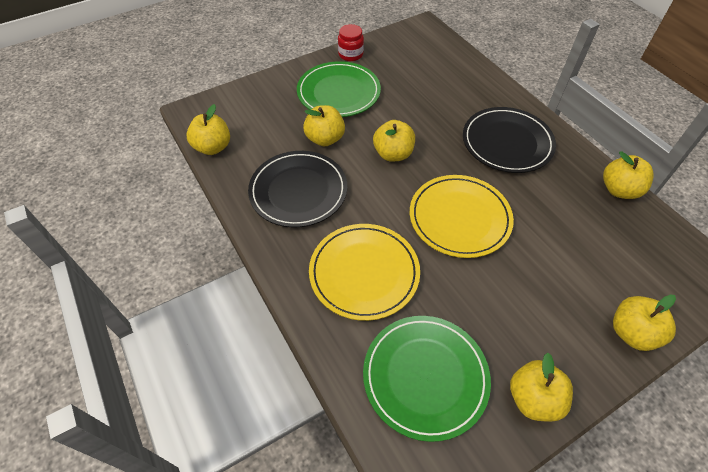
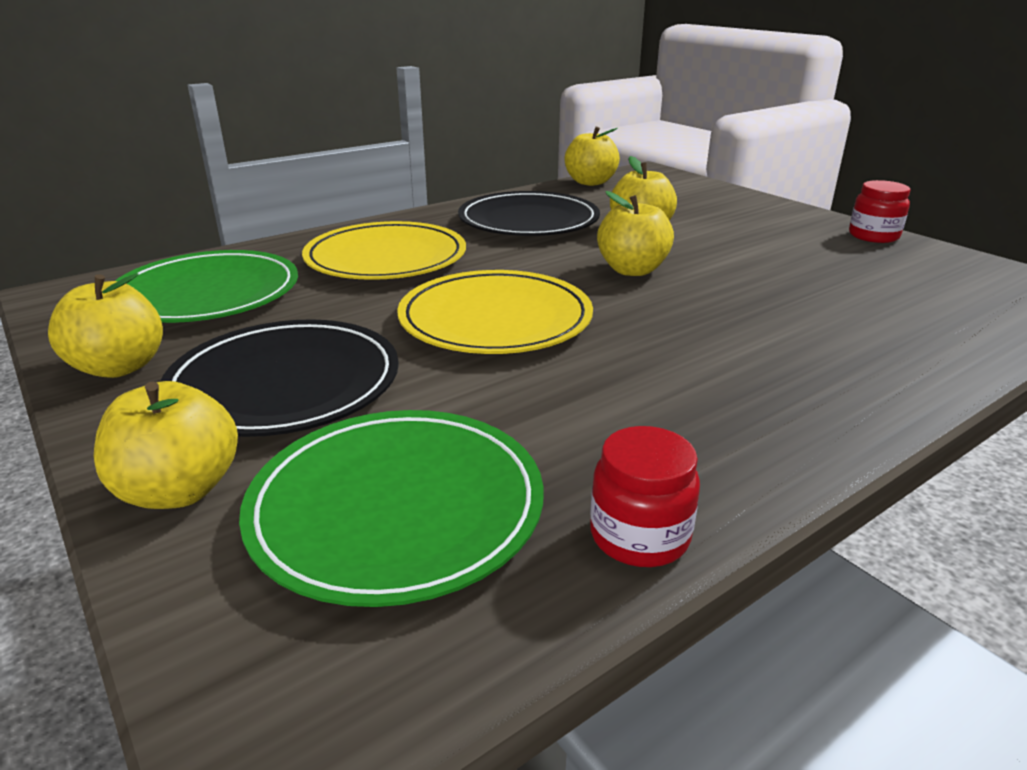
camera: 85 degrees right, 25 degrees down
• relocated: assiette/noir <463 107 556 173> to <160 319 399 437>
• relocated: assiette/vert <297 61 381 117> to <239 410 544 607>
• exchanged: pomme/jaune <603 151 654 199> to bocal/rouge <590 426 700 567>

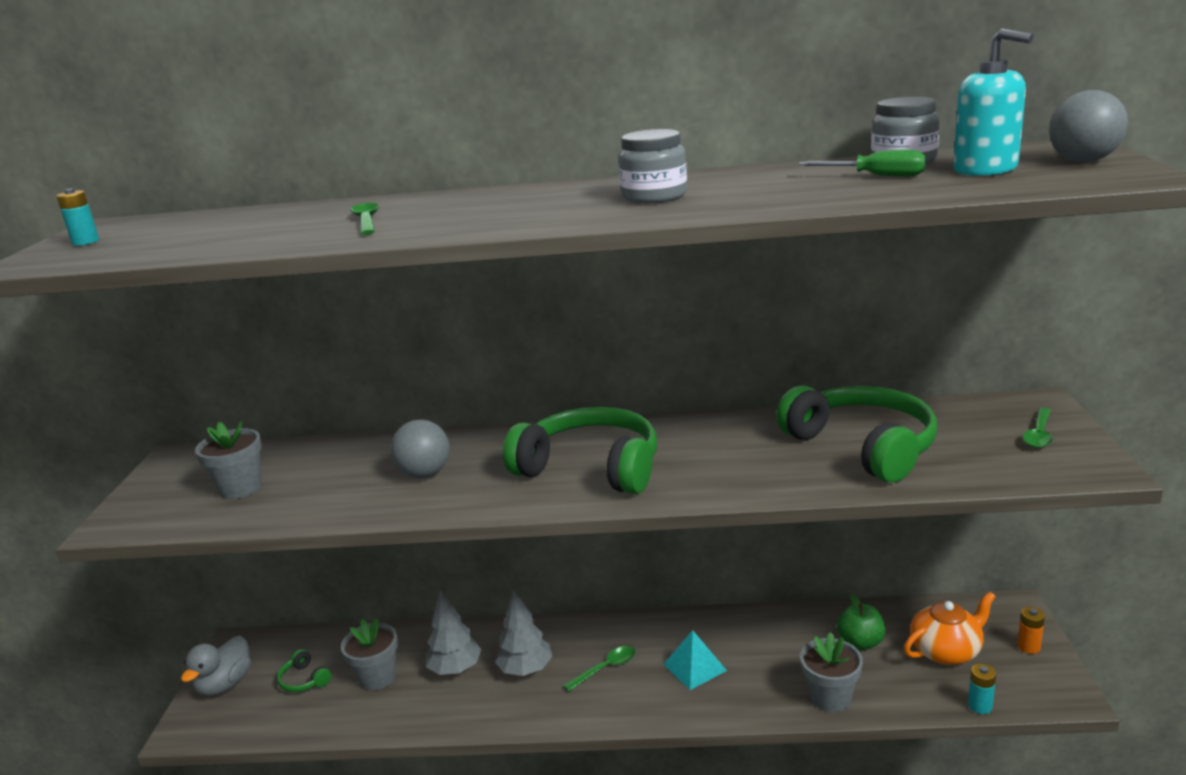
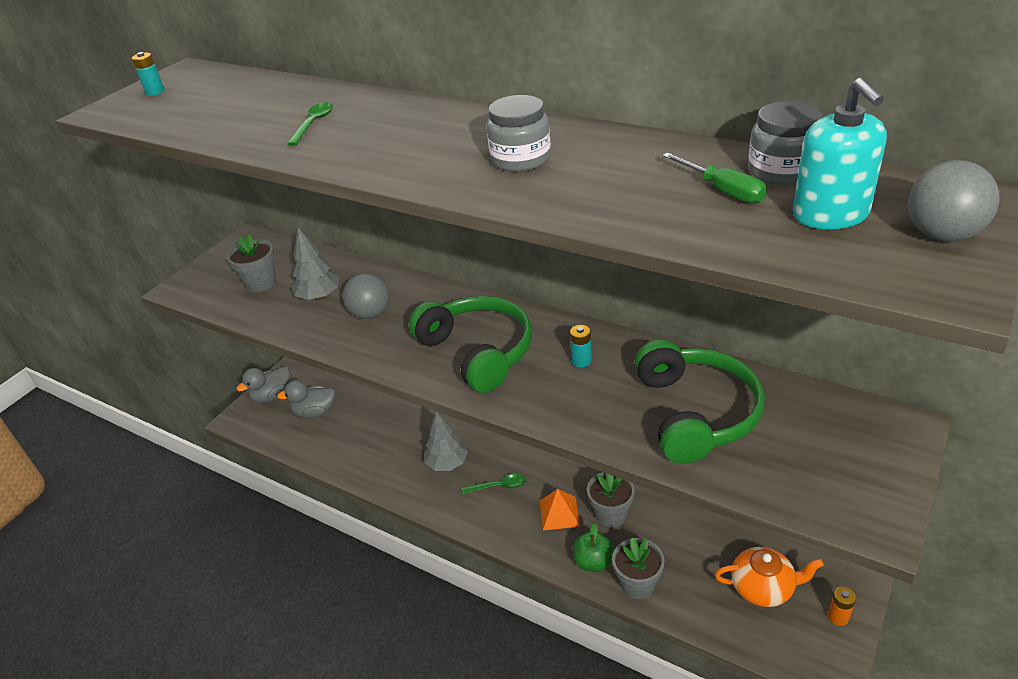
camera: 30 degrees right, 15 degrees up
• exchanged: casque audio/vert <277 649 331 692> to canard/gris <277 380 335 418>
• relocated: arbre/gris <425 590 482 675> to <291 227 340 300>
• colour: pyramide/turquoise <663 630 727 690> to pyramide/orange <540 489 580 530>
• relocated: pile/turquoise <968 664 996 714> to <570 325 592 368>
• relocated: pomme/vert <837 594 886 650> to <573 523 614 572>
• relocated: pot de fleurs/gris <341 618 398 690> to <587 472 635 527>
• missing: cuillère/vert <1023 407 1053 448>

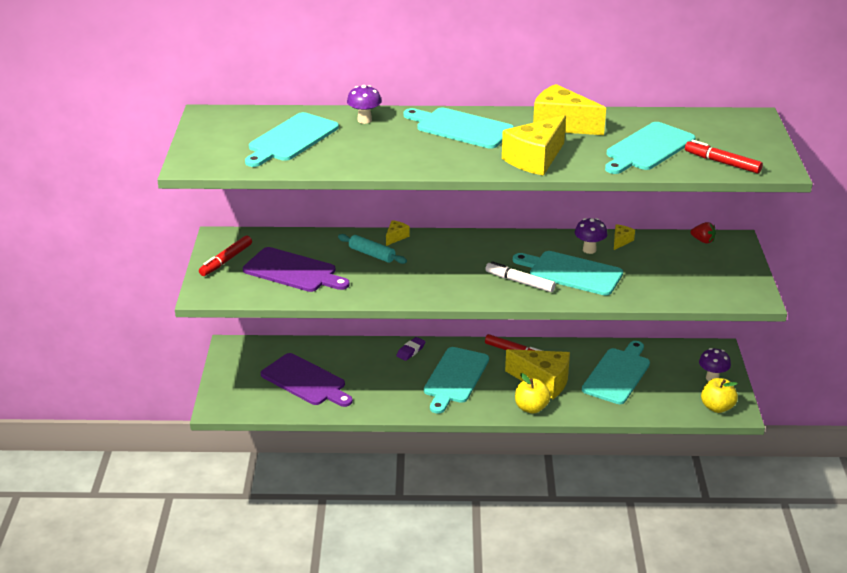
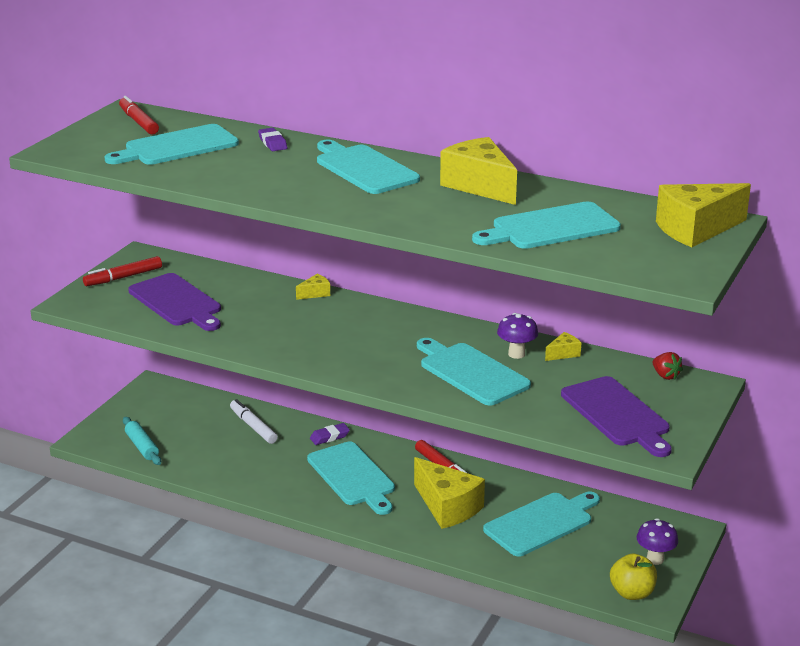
camera: 25 degrees right, 5 degrees down
• relocated: feutre/rouge <685 140 763 174> to <119 96 159 135>
• relocated: rouleau à pâtisserie/turquoise <338 234 407 264> to <123 417 161 465>
• relocated: feutre/blanc <485 261 556 292> to <230 399 278 444>
• exchanged: champignon/violet <347 85 382 124> to gomme/violet <258 128 287 151>
• spun: planche à découper/turquoise <424 347 489 414> = <307 442 395 515> 75 degrees counterclockwise
• relocated: planche à découper/violet <261 353 353 407> to <561 376 672 457>
• relocated: fromage/jaune <502 115 566 176> to <656 183 751 247>
• missing: pomme/jaune <515 373 551 414>

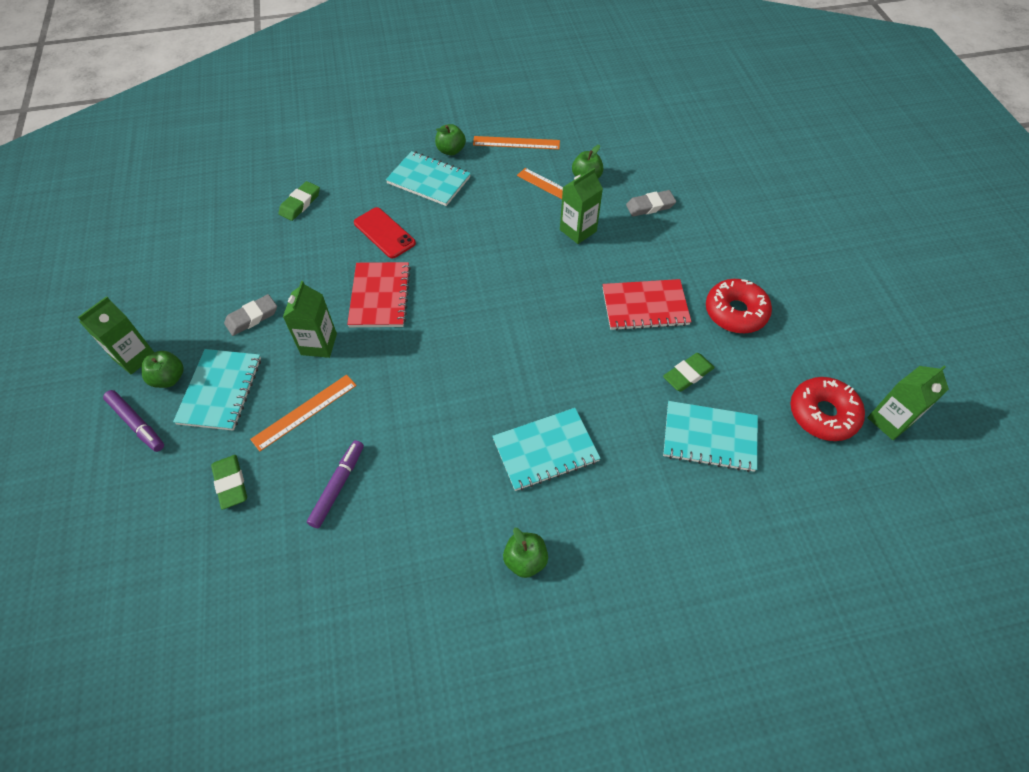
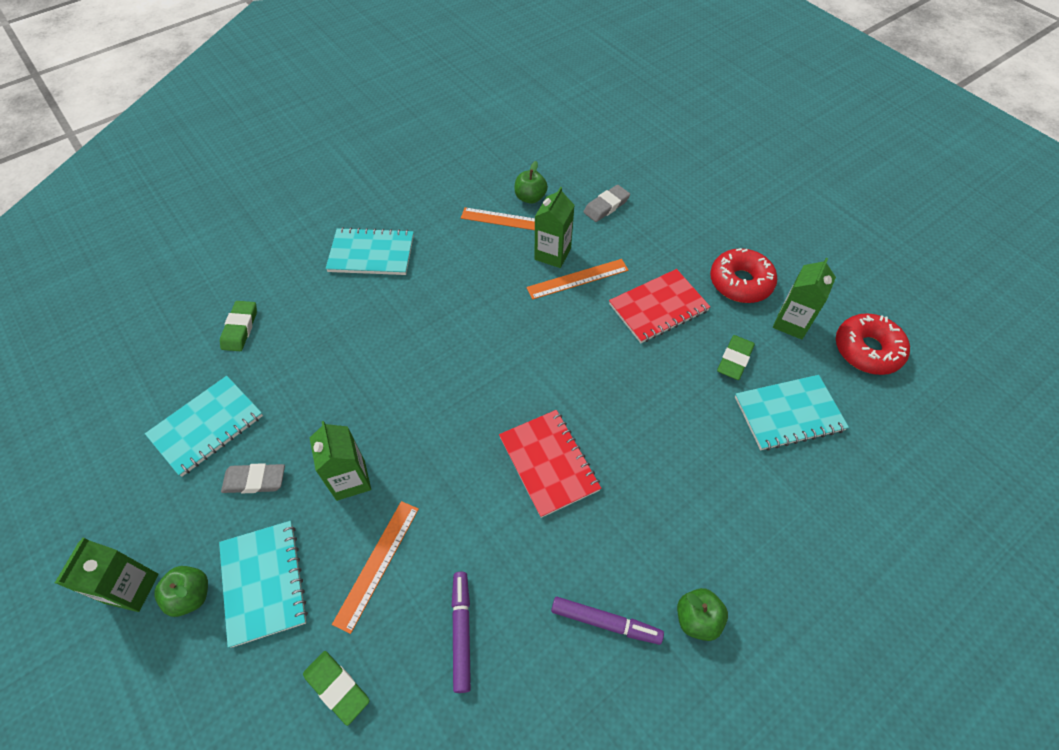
camera: 25 degrees left, 0 degrees up
• relocated: carnet/turquoise <492 408 601 491> to <145 376 263 477>
• spun: gomme/gris <224 294 277 336> = <221 463 285 493> 60 degrees clockwise
• relocated: carnet/rouge <347 262 411 327> to <499 410 601 518>
• relocated: règle/orange <473 136 560 150> to <527 259 628 300>
• relocated: feutre/violet <103 390 164 452> to <551 597 664 645>
• relocated: brique de lait/vert <867 366 949 440> to <773 258 836 340>
• missing: téléphone/rouge <354 207 416 258>
• missing: pomme/vert <435 124 466 156>

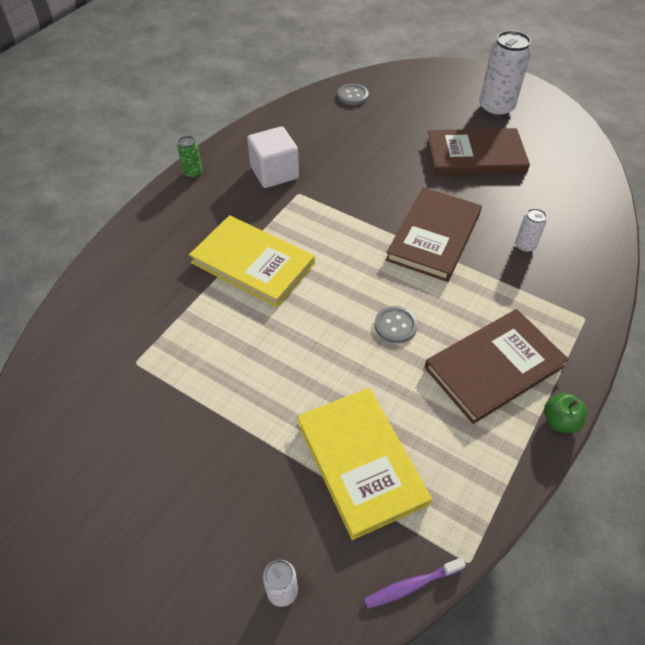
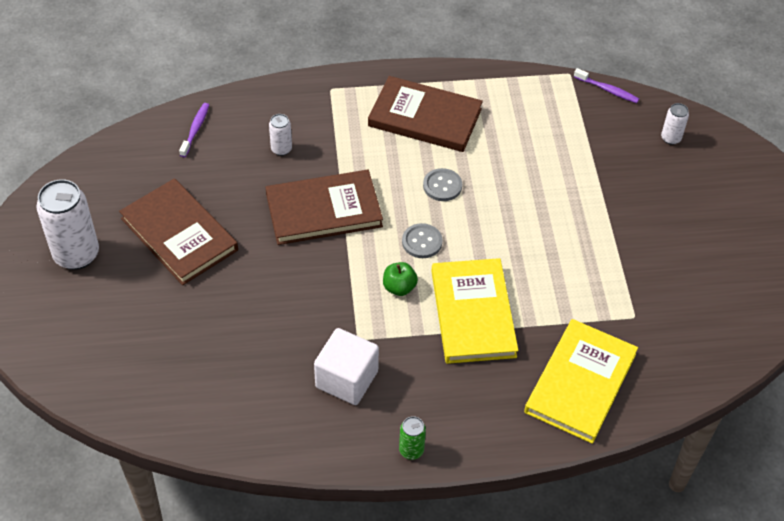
camera: 130 degrees left, 0 degrees up
• appeared: brosse à dents/violet <179 103 209 157>
• relocated: pomme/vert <544 393 587 433> to <383 262 418 296>
• relocated: bouton/gris <337 84 369 105> to <402 223 443 258>
• relocated: livre/jaune <297 388 432 540> to <524 319 638 444>

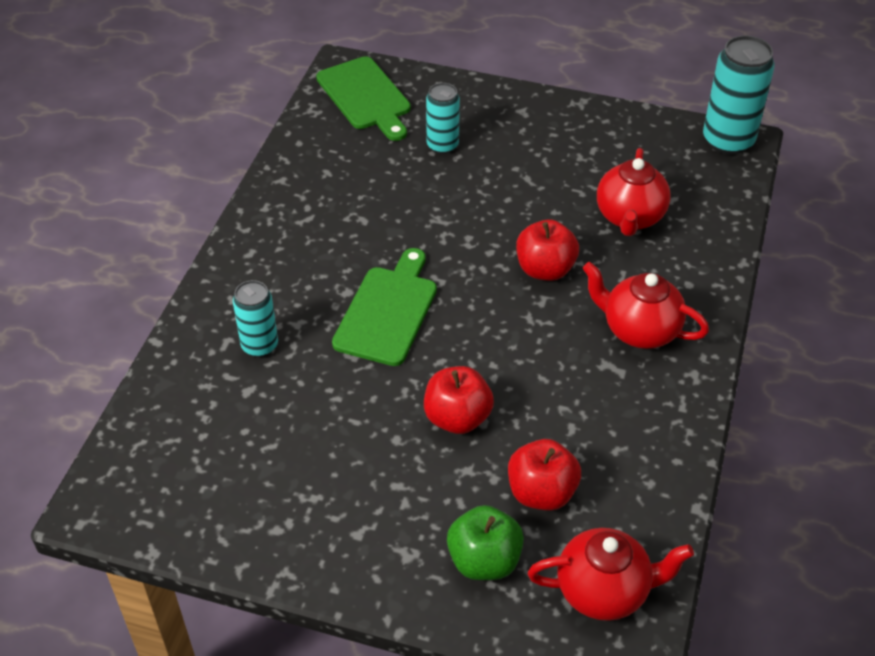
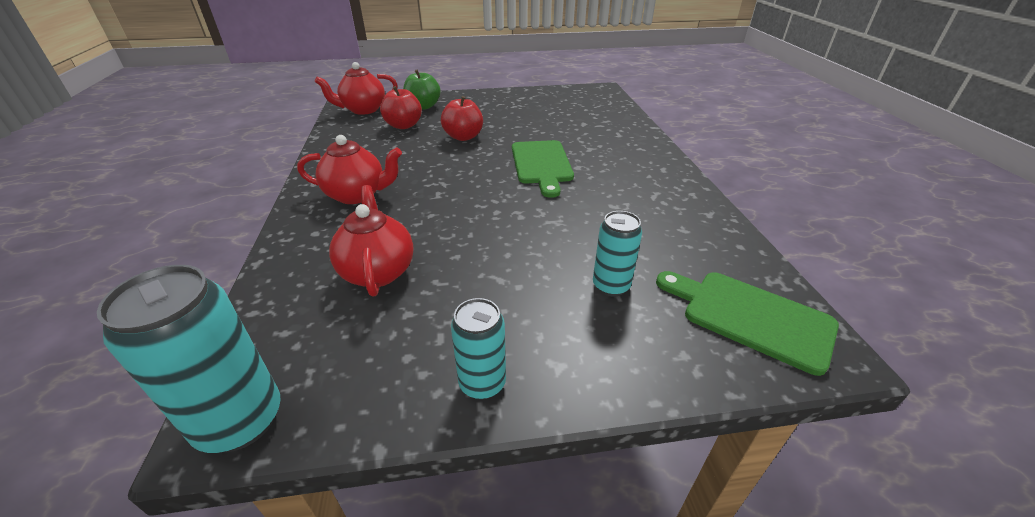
camera: 155 degrees right, 10 degrees down
• relocated: canette/turquoise <233 280 278 357> to <451 298 506 400>
• missing: pomme/rouge <516 219 579 281>

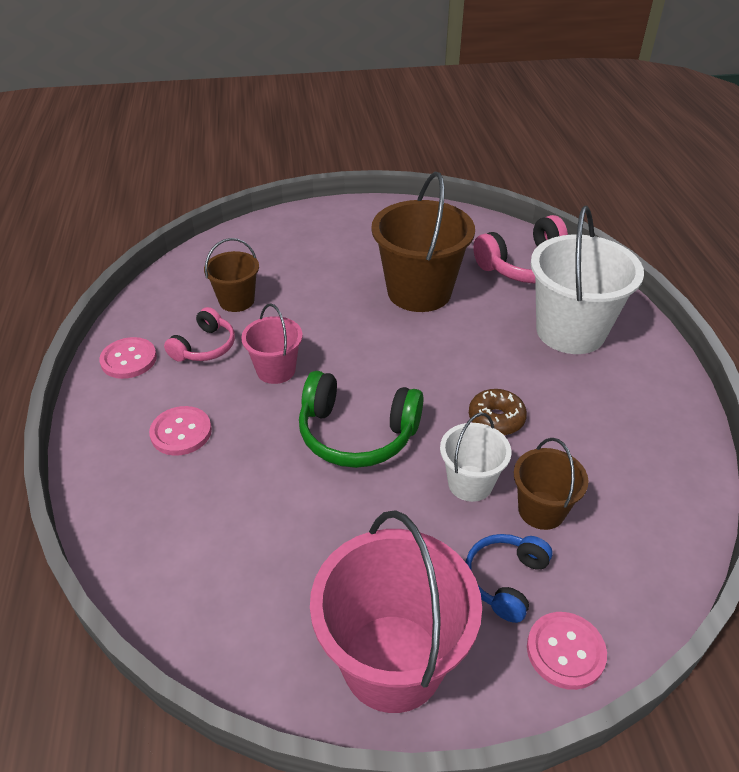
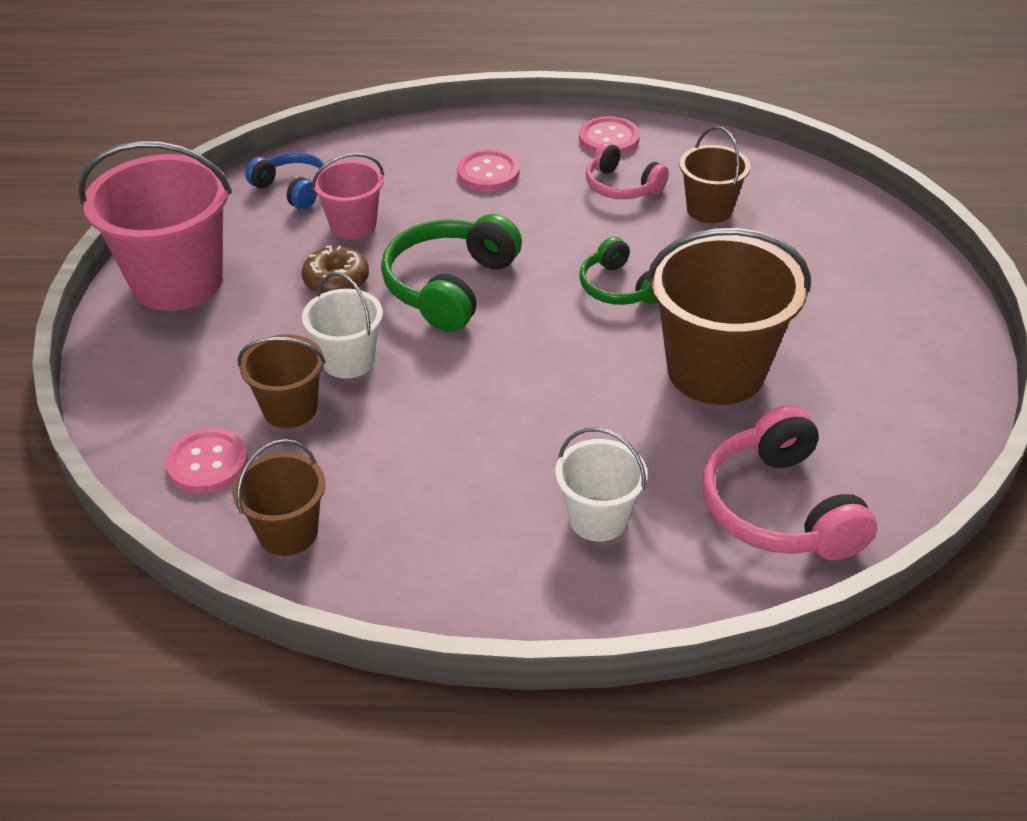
camera: 100 degrees right, 0 degrees up
• relocated: bouton/rose <527 612 607 690> to <165 428 248 493>
• appeared: seau/marron <232 439 325 556>
• relocated: casque audio/bleu <465 534 553 623> to <245 152 325 210>
• relocated: beignet/marron <469 389 527 435> to <302 246 369 294>
• relocated: seau/rose <241 304 303 384> to <312 153 384 239>
• size: seau/blanc <531 206 644 354> = <555 427 647 542> x0.54
• appeared: casque audio/vert <579 237 657 305>

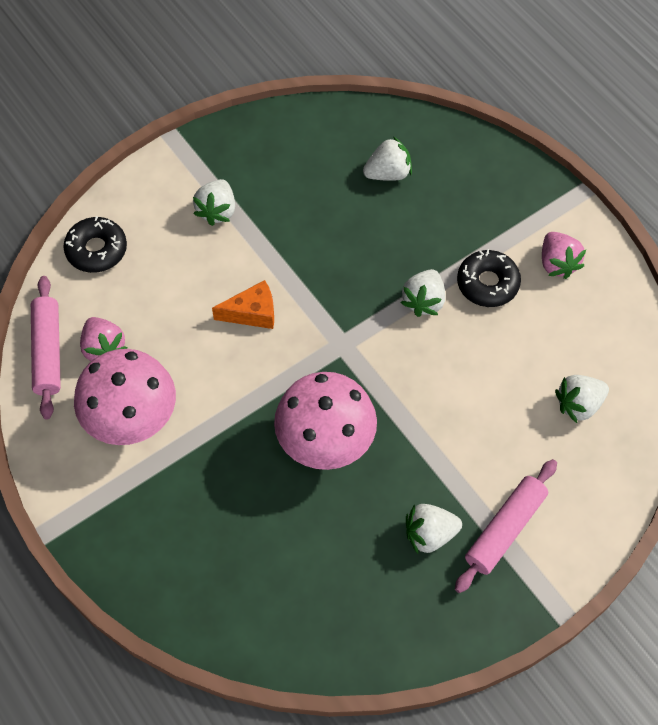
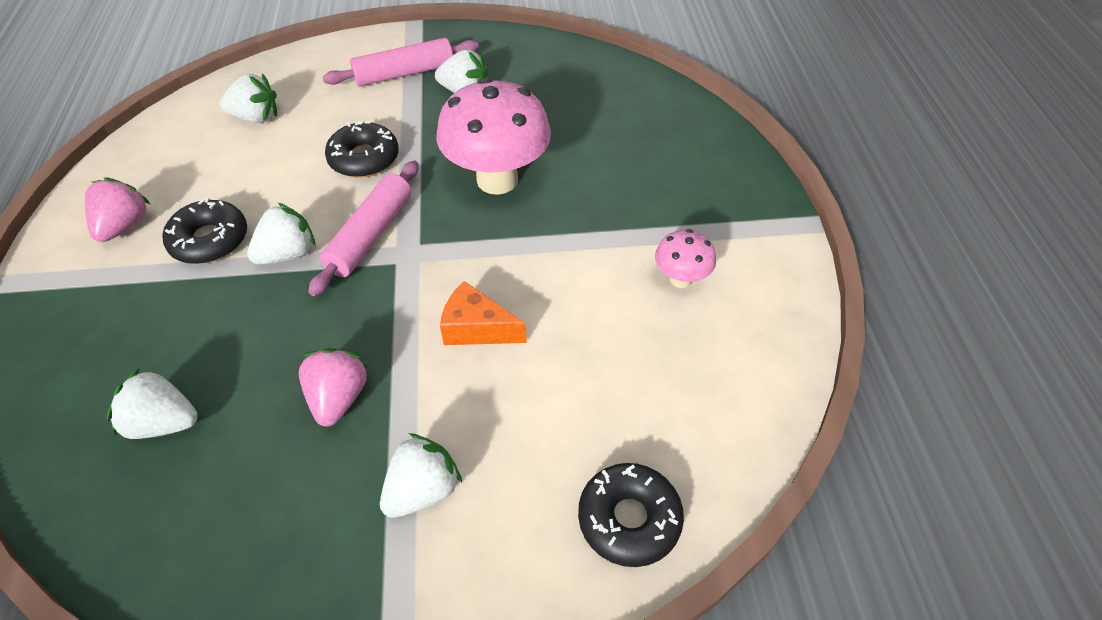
camera: 150 degrees left, 10 degrees down
• relocated: fraise/rose <80 317 127 361> to <299 348 368 426>
• relocated: rouleau à pâtisserie/rose <31 276 61 420> to <308 161 419 296>
• appeared: beignet/noir <325 120 399 178>
• size: champignon/rose <74 349 176 445> = <655 229 716 288> x0.49

